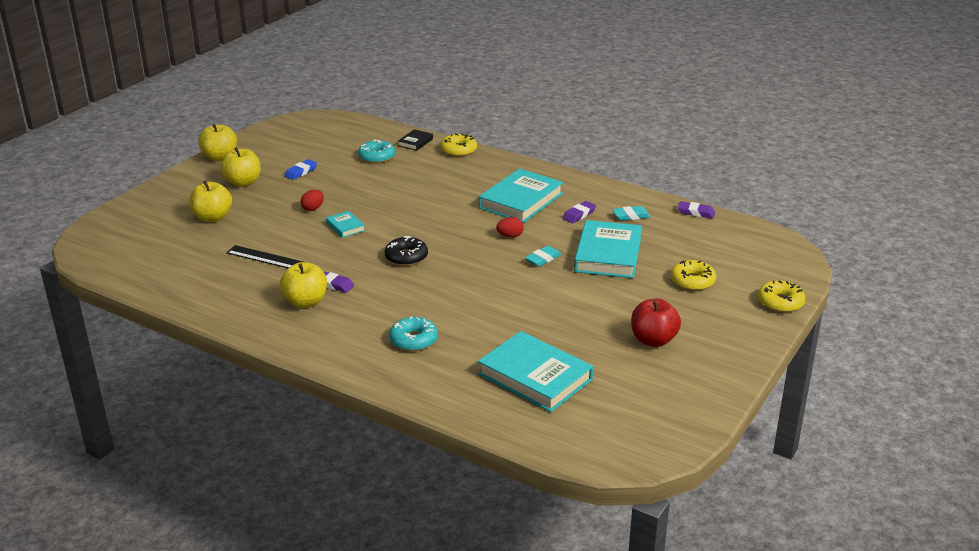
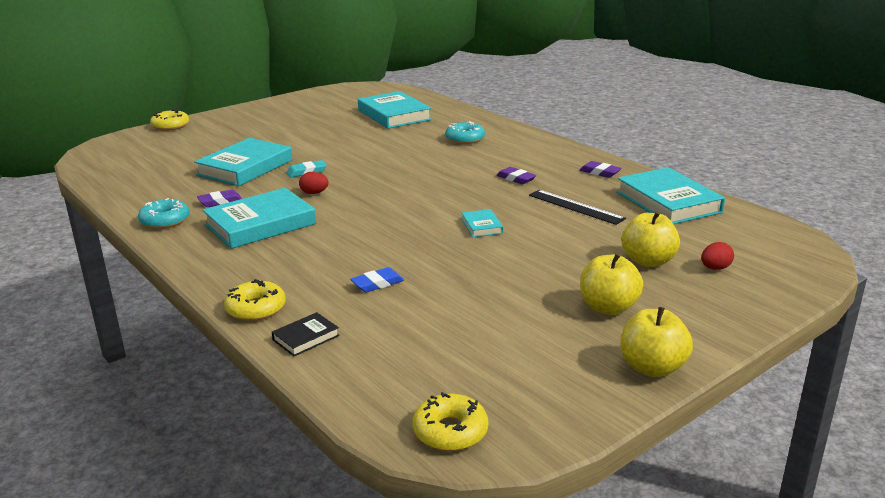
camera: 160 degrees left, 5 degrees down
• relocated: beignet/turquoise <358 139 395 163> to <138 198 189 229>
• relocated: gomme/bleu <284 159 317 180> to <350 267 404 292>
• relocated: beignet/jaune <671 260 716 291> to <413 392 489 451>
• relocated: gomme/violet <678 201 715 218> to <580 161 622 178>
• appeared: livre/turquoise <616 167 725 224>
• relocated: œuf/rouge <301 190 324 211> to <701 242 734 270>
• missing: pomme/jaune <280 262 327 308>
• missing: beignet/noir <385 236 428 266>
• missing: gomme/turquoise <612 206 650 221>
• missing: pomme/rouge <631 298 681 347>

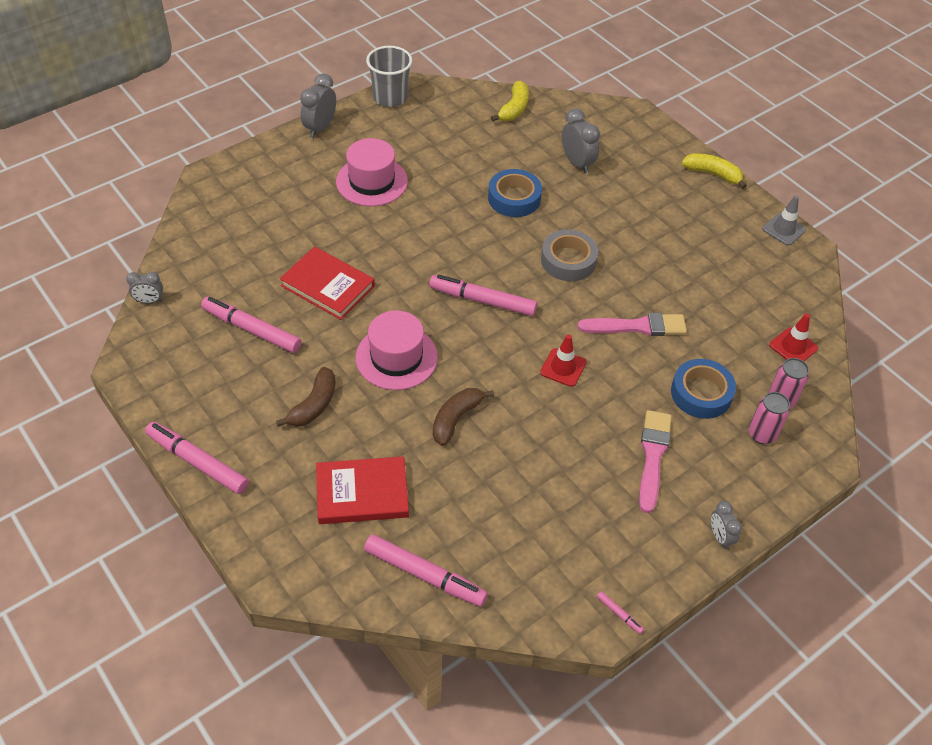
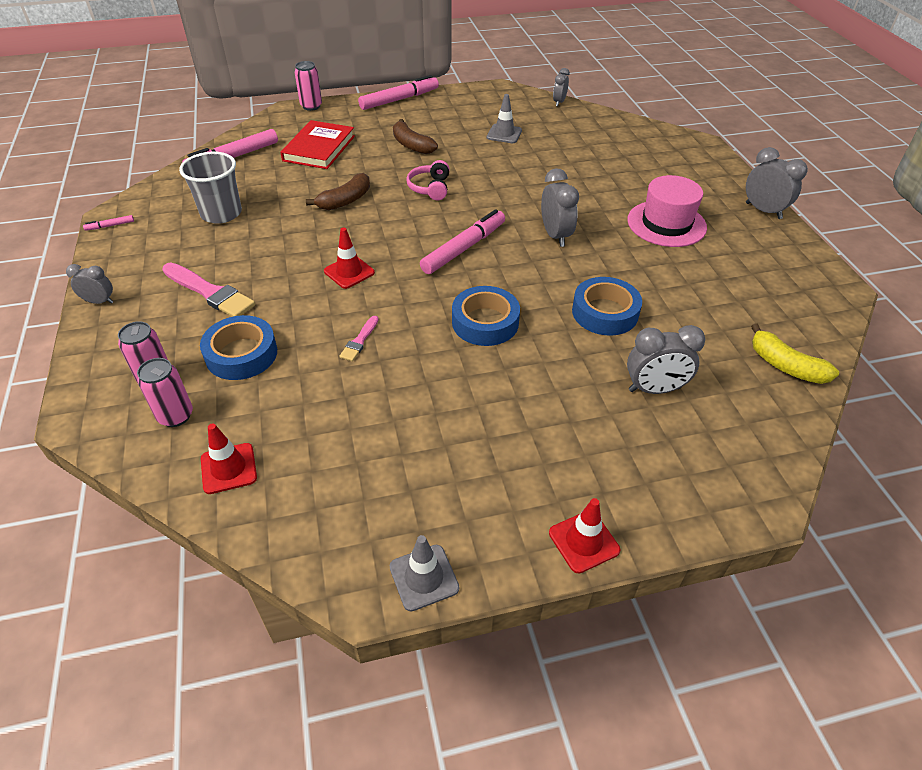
camera: 115 degrees right, 5 degrees down
• relocated: gobelet/gris <366 46 413 107> to <179 152 242 224>
• appeared: canette/rose <295 61 322 111>
• spun: banane/marron <433 388 494 446> = <306 173 370 210> 75 degrees clockwise
• size: pinceau/rose <578 313 687 336> = <339 316 379 362> x0.52
• exchanged: chapeau/rose <356 311 438 390> to casque audio/rose <406 160 450 201>
• colour: ruban adhésif/gris <541 229 598 281> to ruban adhésif/bleu <452 286 520 346>
• exchanged: feutre/rose <201 297 302 353> to cône de chantier/gris <487 94 522 143>
• appeared: réveil/gris <541 168 579 247>
• exchanged: banane/jaune <682 153 747 189> to cône de chantier/rouge <549 498 620 573>
• missing: livre/rouge <280 246 375 320>

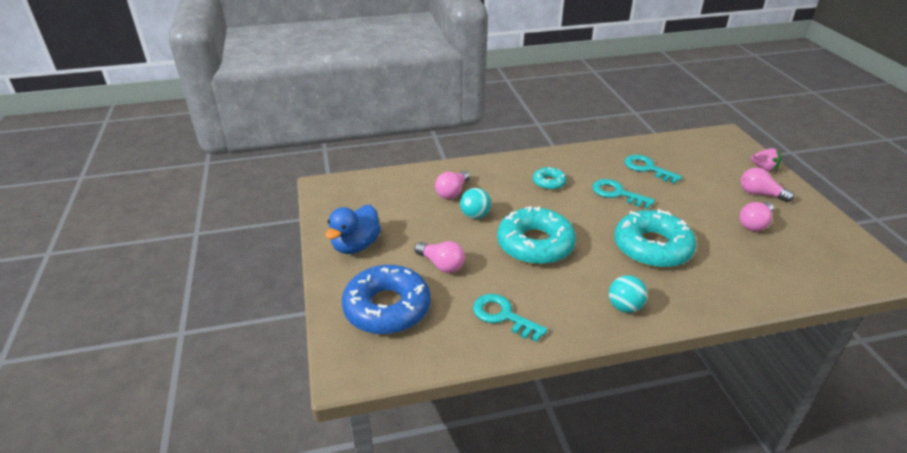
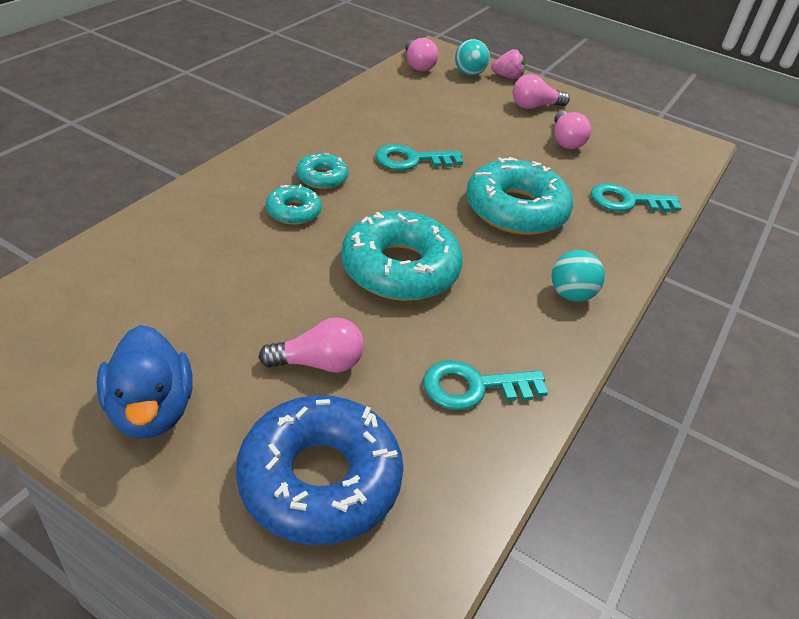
camera: 50 degrees left, 5 degrees up
• appeared: beignet/turquoise <266 184 322 225>
• relocated: ampoule/rose <435 171 470 199> to <405 38 438 72>
• relocated: balle/turquoise <460 188 491 219> to <455 39 490 76>
• relocated: clé/turquoise <624 155 682 184> to <591 183 682 212>

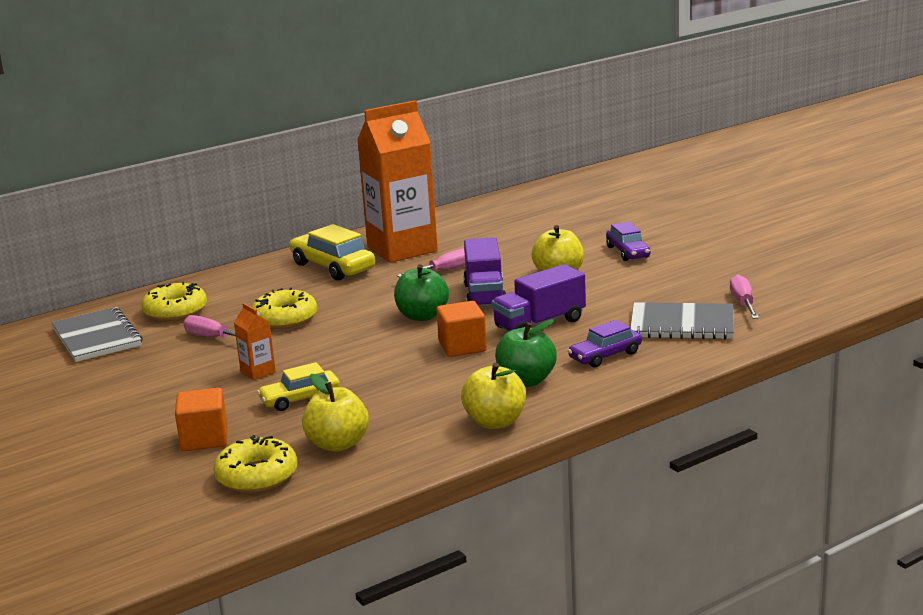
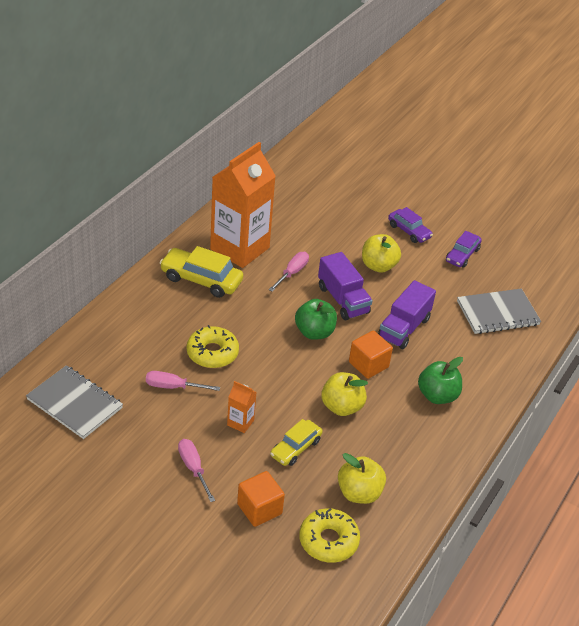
camera: 30 degrees left, 20 degrees up
• relocated: tournevis/rose <730 275 759 319> to <178 439 215 502>
• relocated: pomme/jaune <461 363 526 429> to <321 372 368 416>
• relocated: voiture/violet <567 320 642 368> to <446 231 482 267>
• missing: beignet/jaune <141 282 207 321>

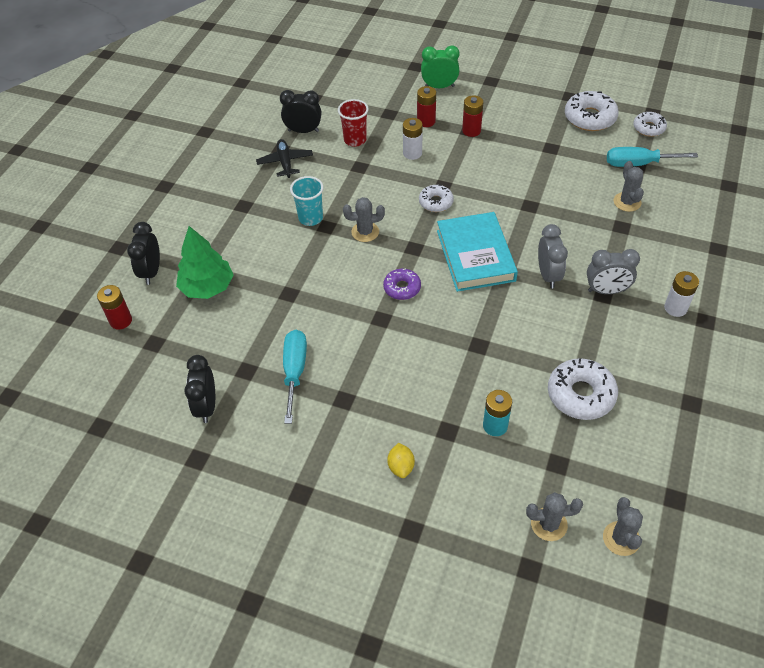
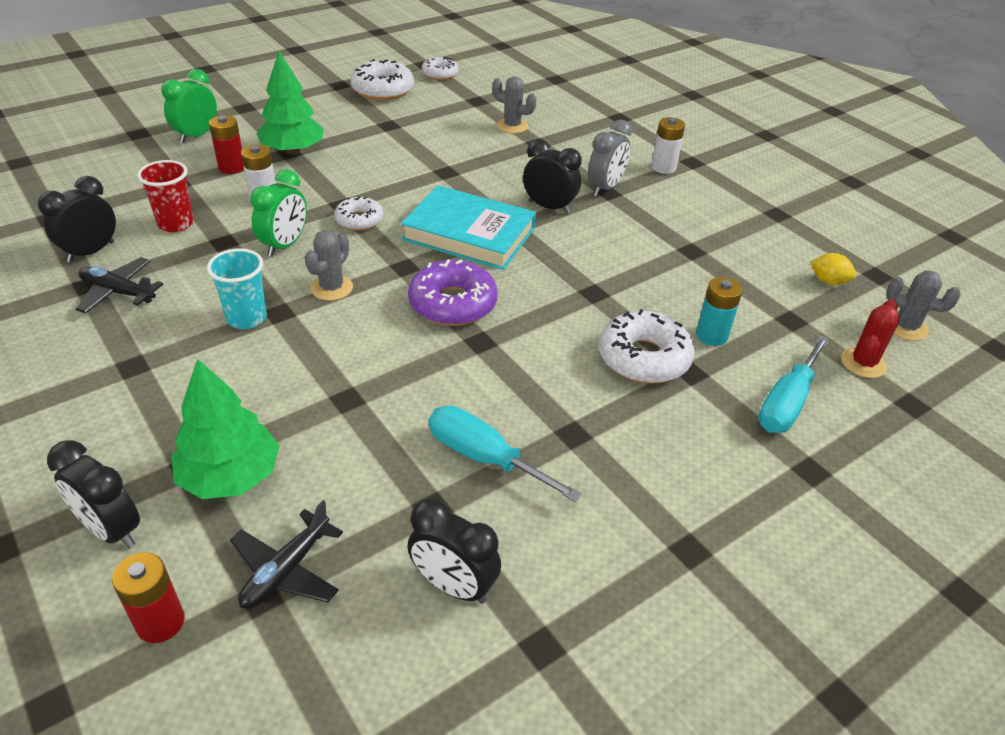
camera: 60 degrees left, 10 degrees down
• appeared: avion/noir <230 500 343 609>
• appeared: réveil/vert <250 169 307 257>
• exchanged: pile/rouge <462 95 483 137> to arbre/vert <257 51 324 154>
• size: beignet/violet <383 268 421 300> = <408 259 498 326> x1.64
• colour: réveil/gris <538 224 568 288> to réveil/noir <523 139 582 214>
• relocated: beignet/blanc <548 358 618 420> to <599 309 695 383>
• relocated: tournevis/turquoise <607 147 698 167> to <758 335 830 433>
• relocated: citron/jaune <387 443 415 478> to <810 253 856 285>
• colour: cactus/gris <526 492 583 541> to cactus/rouge <841 299 899 378>

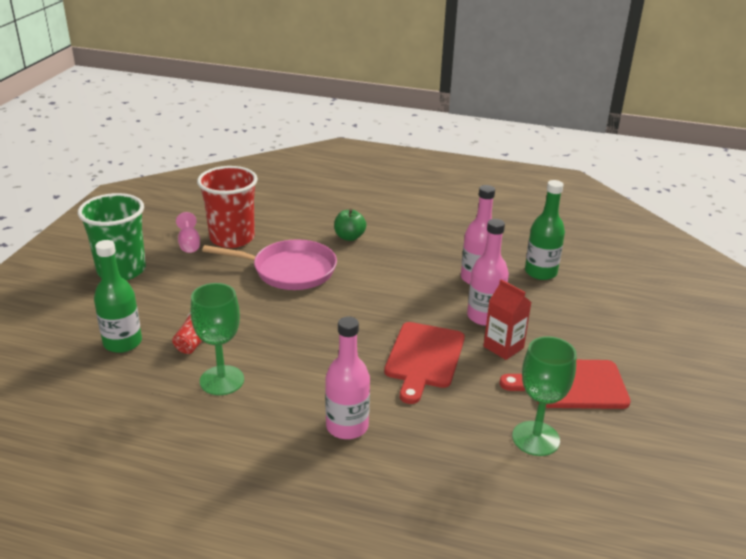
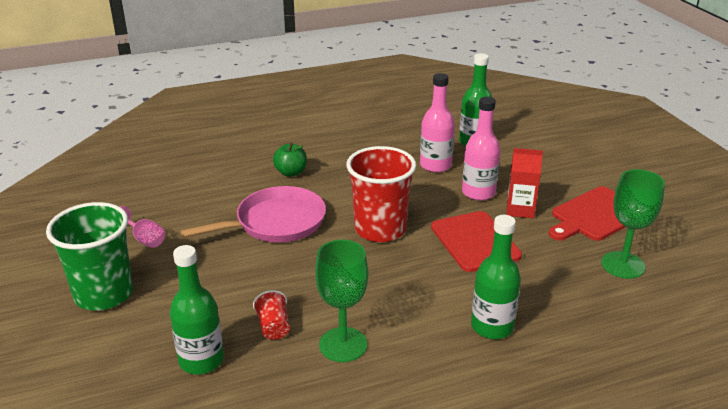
camera: 35 degrees left, 0 degrees up
• relocated: gobelet/rouge <197 166 258 248> to <346 146 416 242>
• colour: bouteille/rose <325 317 370 439> to bouteille/vert <471 215 521 339>

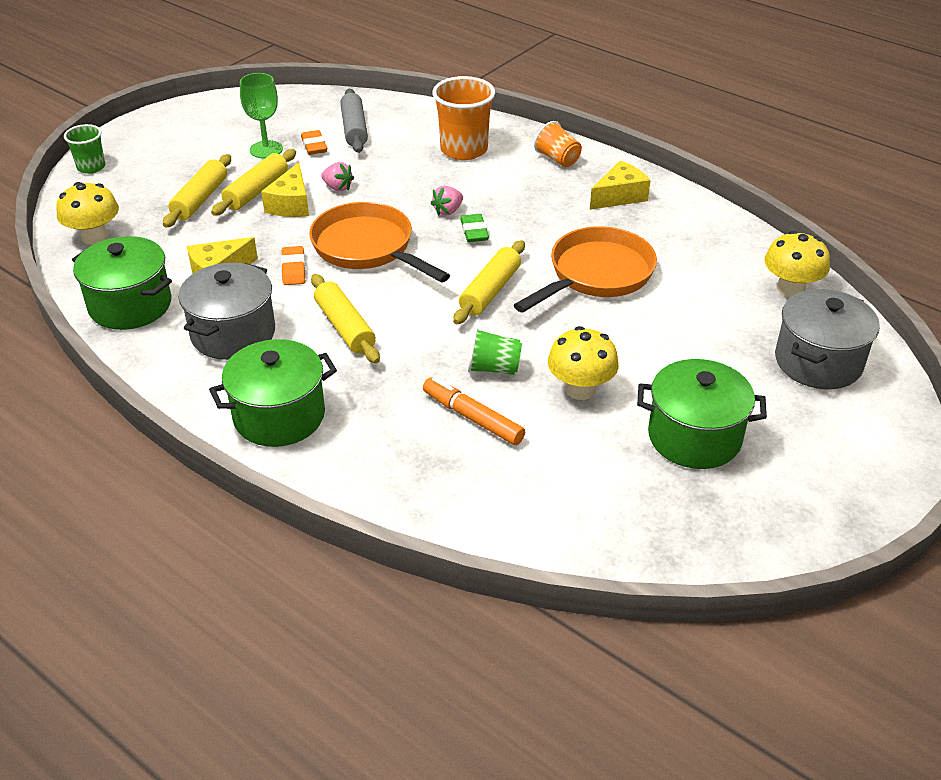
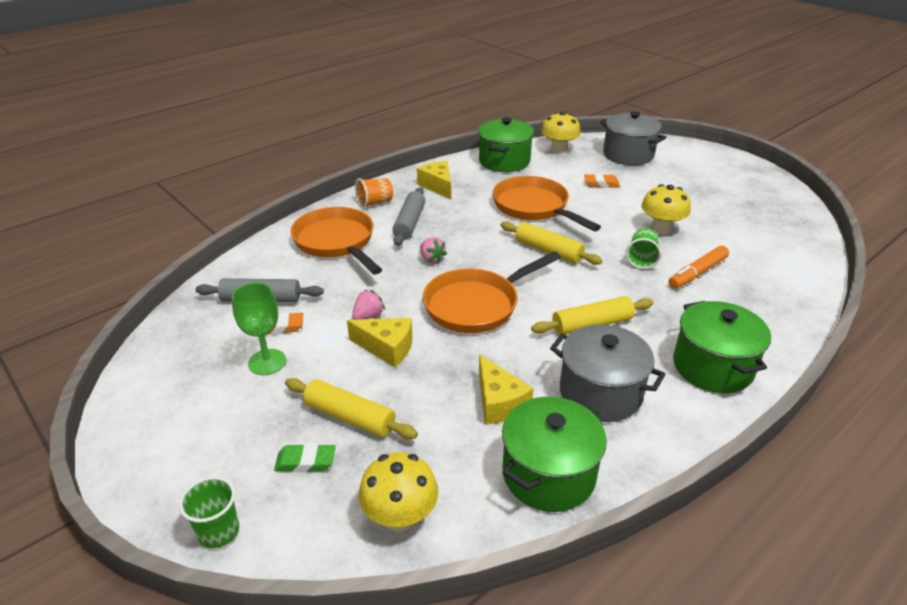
camera: 80 degrees left, 5 degrees down
• relocated: gomme/vert <460 214 489 242> to <274 443 336 472>
• exchanged: gobelet/orange <432 76 495 160> to poêle/orange <290 207 382 275>
• appeared: rouleau à pâtisserie/gris <393 187 425 246>
• relocated: marmite/vert <637 359 767 469> to <478 117 534 172>
• relocated: gomme/orange <281 246 306 285> to <584 174 620 188>
• missing: rouleau à pâtisserie/jaune <211 149 296 216>

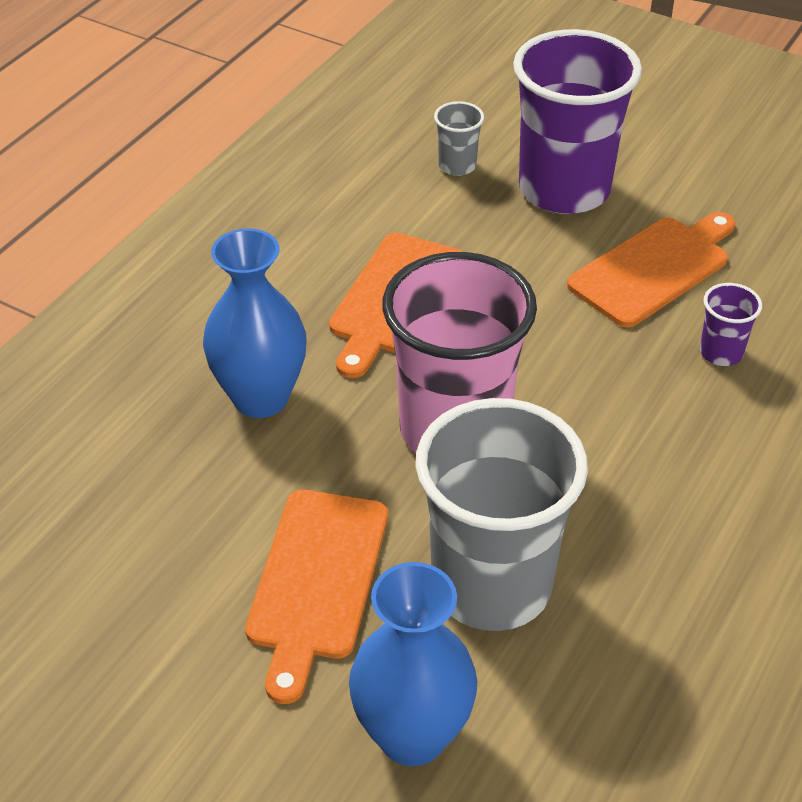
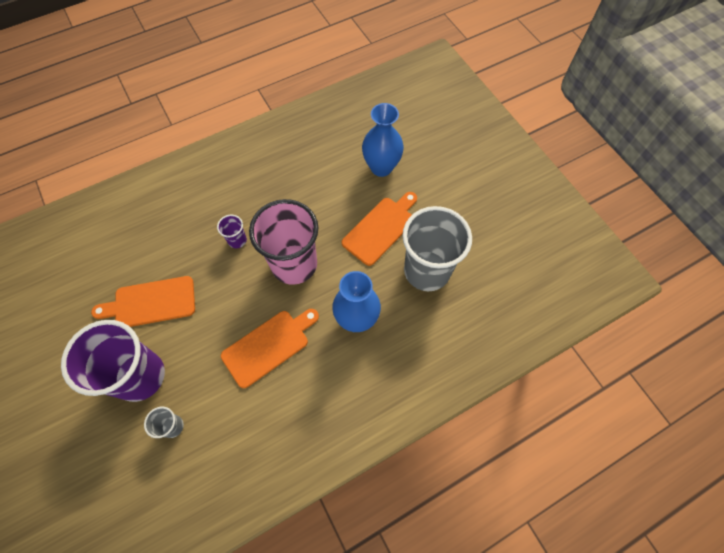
camera: 150 degrees left, 20 degrees up
• relocated: gobelet/violet <700 283 762 366> to <217 215 247 248>
• relocated: gobelet/gris <415 398 588 631> to <402 206 472 291>

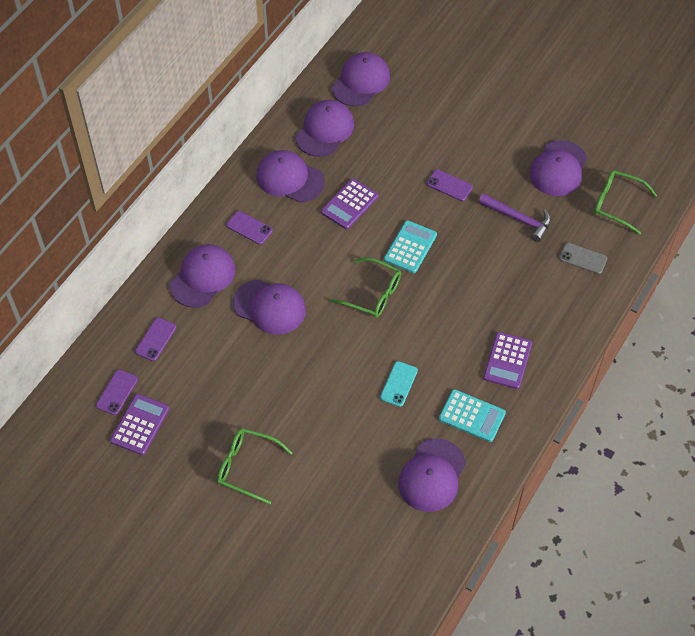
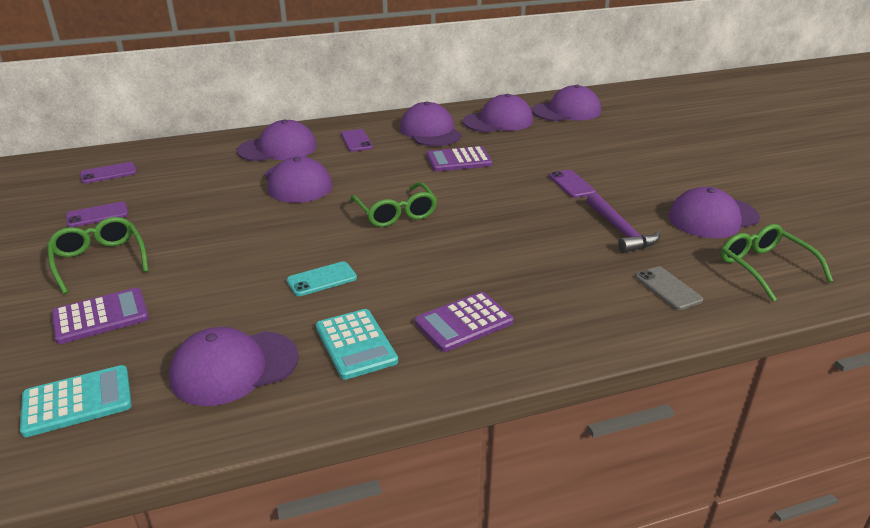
camera: 40 degrees right, 25 degrees down
• relocated: calculatrice/turquoise <384 220 437 273> to <20 365 132 437>
• relocated: calculatrice/violet <110 394 169 455> to <52 288 149 344>
• relocated: téléphone/violet <135 317 176 361> to <66 202 128 227>

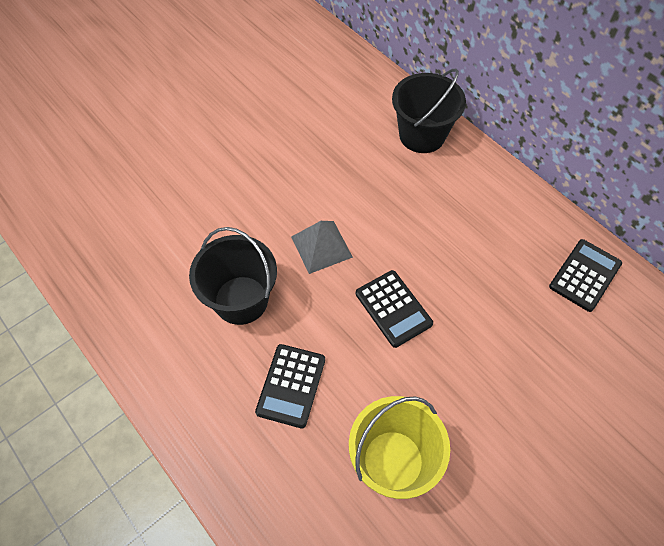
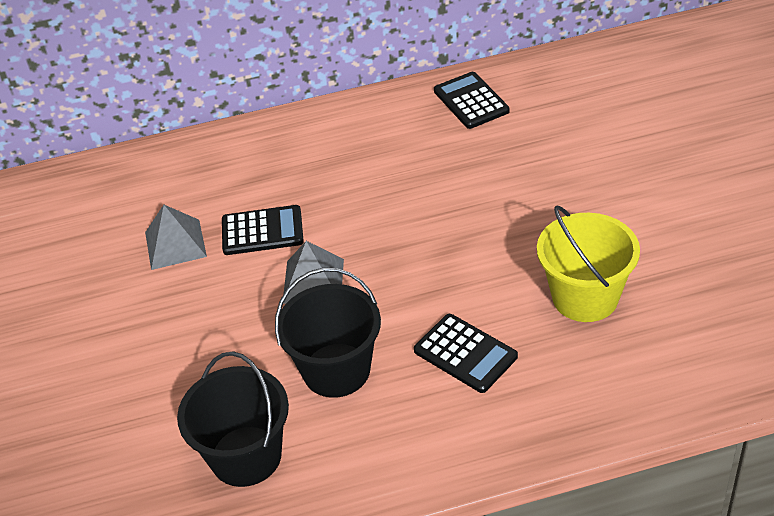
camera: 60 degrees left, 15 degrees down
• appeared: pyramide/gris <145 205 207 270>
• relocated: seau/noir <392 68 466 153> to <177 351 289 487>
• relocated: calculatrice/noir <356 270 433 348> to <222 205 304 255>

